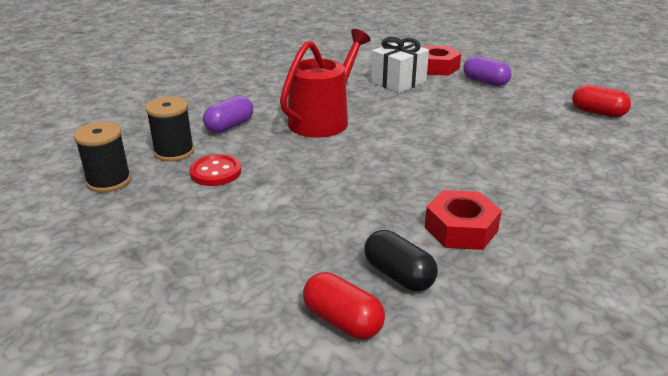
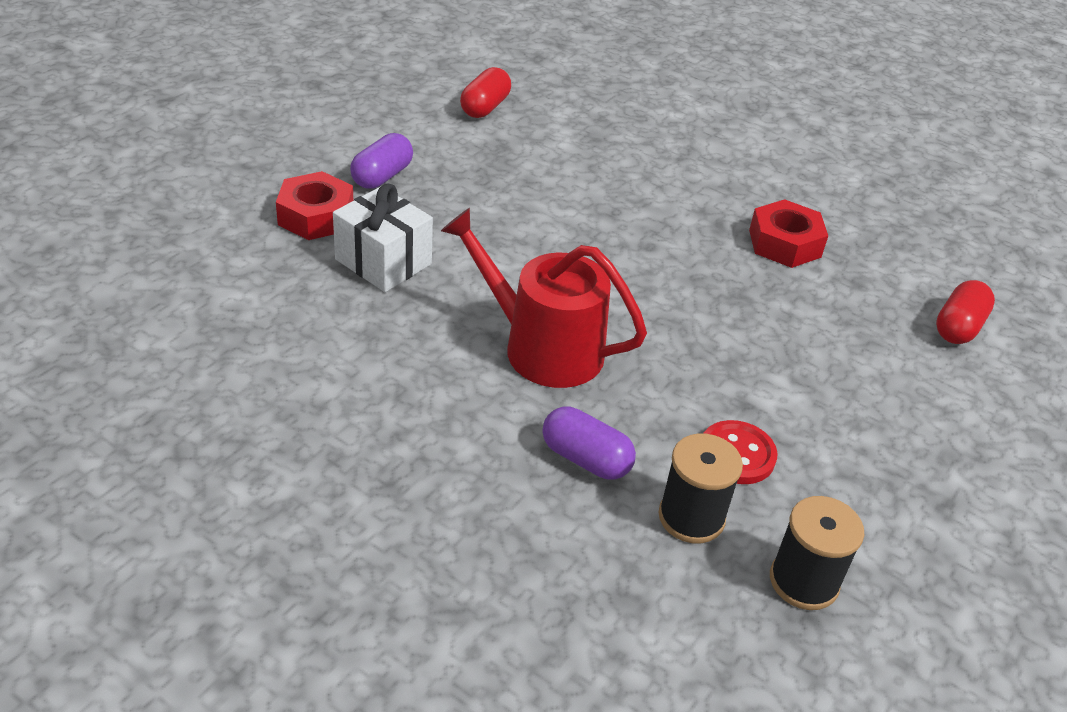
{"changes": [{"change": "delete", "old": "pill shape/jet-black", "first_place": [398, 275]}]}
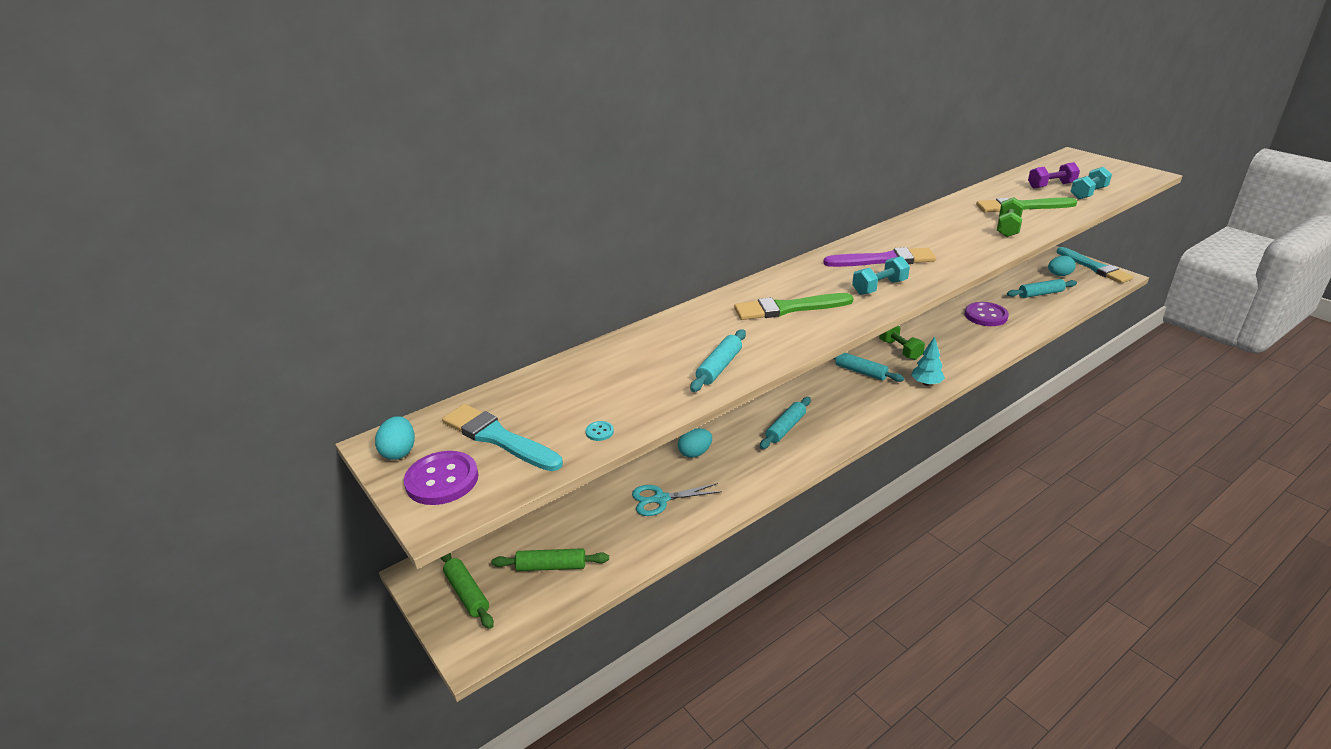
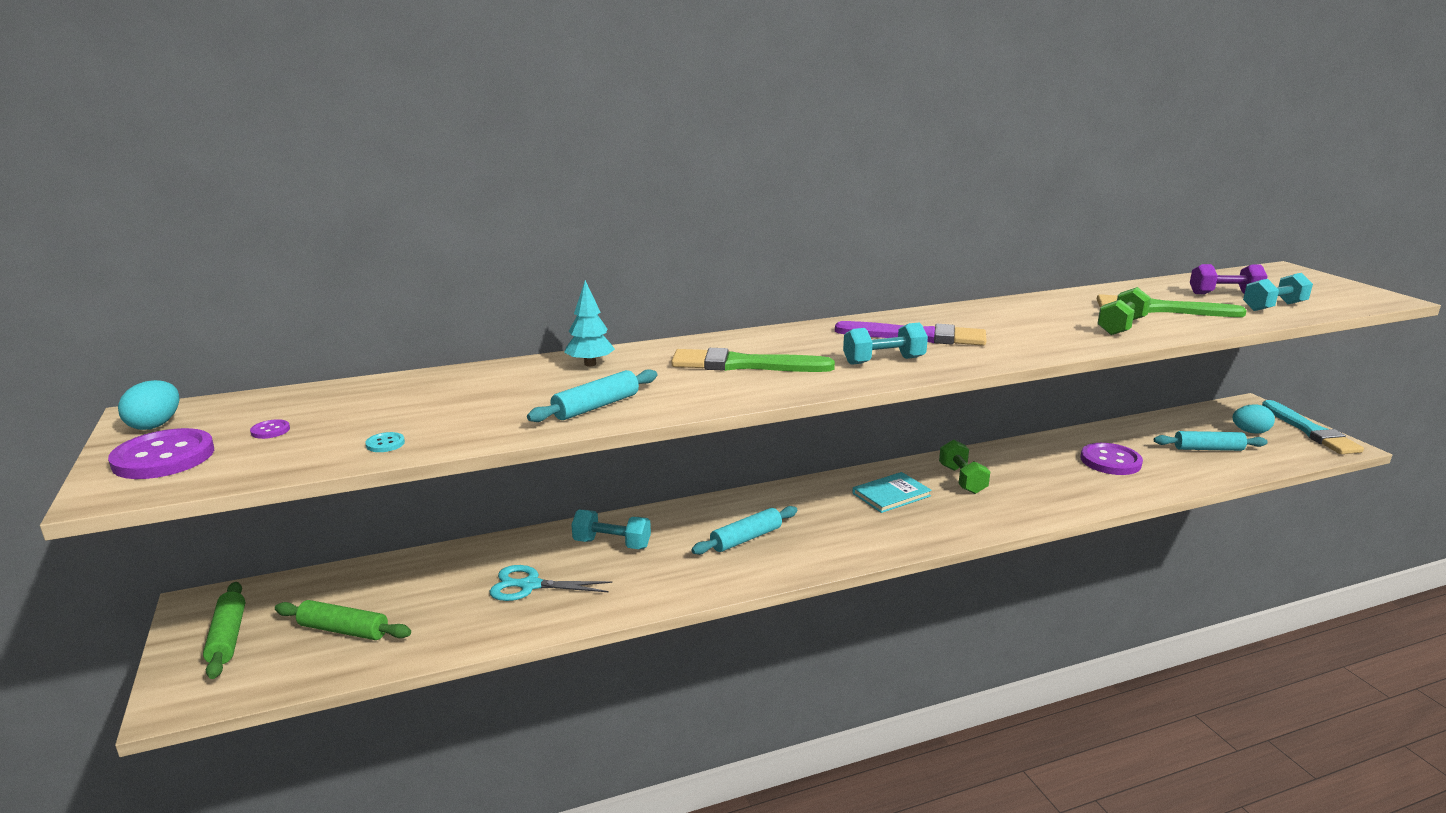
{"changes": [{"change": "replace", "old": "paintbrush/turquoise", "new": "sewing button/royal purple", "first_place": [498, 438], "second_place": [270, 430]}, {"change": "replace", "old": "egg/turquoise", "new": "hand weight/turquoise", "first_place": [695, 453], "second_place": [612, 544]}, {"change": "replace", "old": "rolling pin/turquoise", "new": "hardcover/turquoise", "first_place": [860, 372], "second_place": [891, 495]}, {"change": "move", "old": "fir tree/turquoise", "first_place": [926, 383], "second_place": [590, 364]}]}
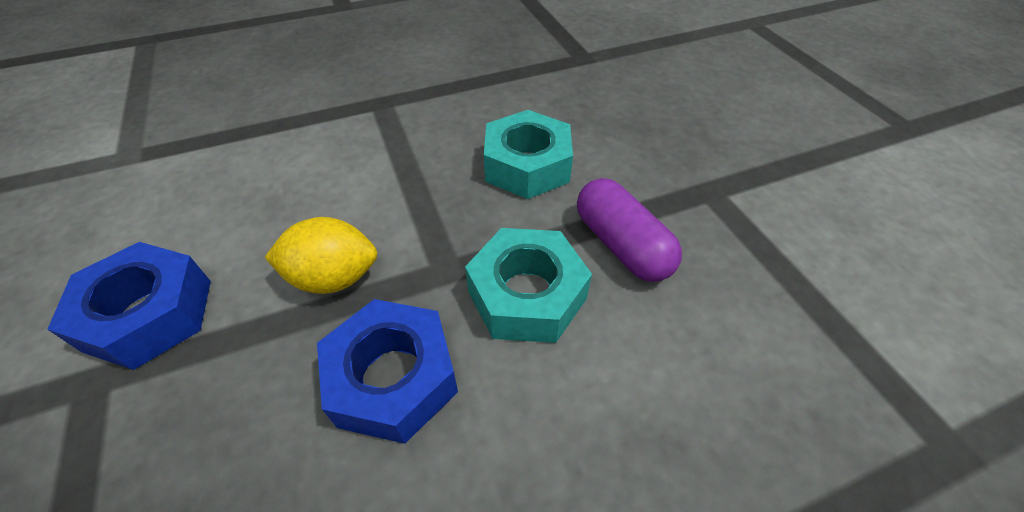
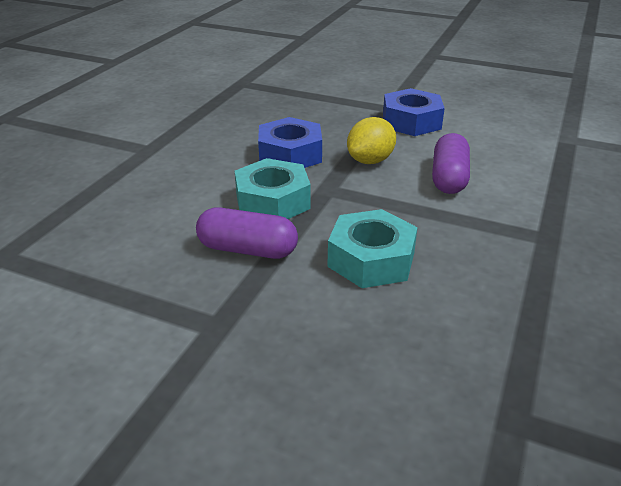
{"changes": [{"change": "insert", "new": "pill shape/royal purple", "second_place": [448, 178]}]}
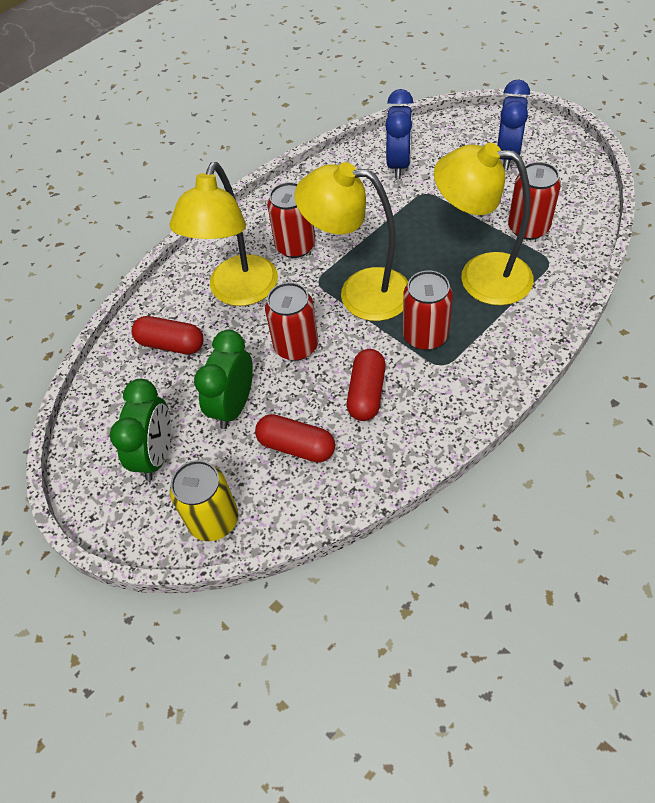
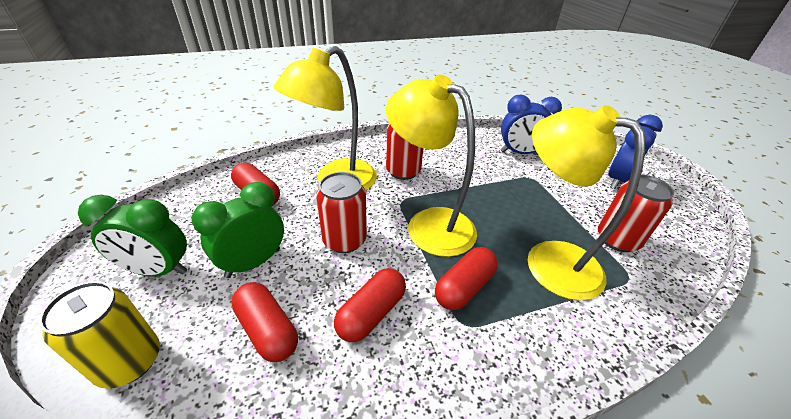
{"changes": [{"change": "rotate", "old": "bedside clock/leaf-green", "first_place": [156, 455], "second_place": [158, 270], "degrees": 60}, {"change": "rotate", "old": "bedside clock/cobalt", "first_place": [399, 165], "second_place": [520, 153], "degrees": 60}, {"change": "replace", "old": "soda can/crimson", "new": "pill shape/crimson", "first_place": [425, 335], "second_place": [464, 287]}]}
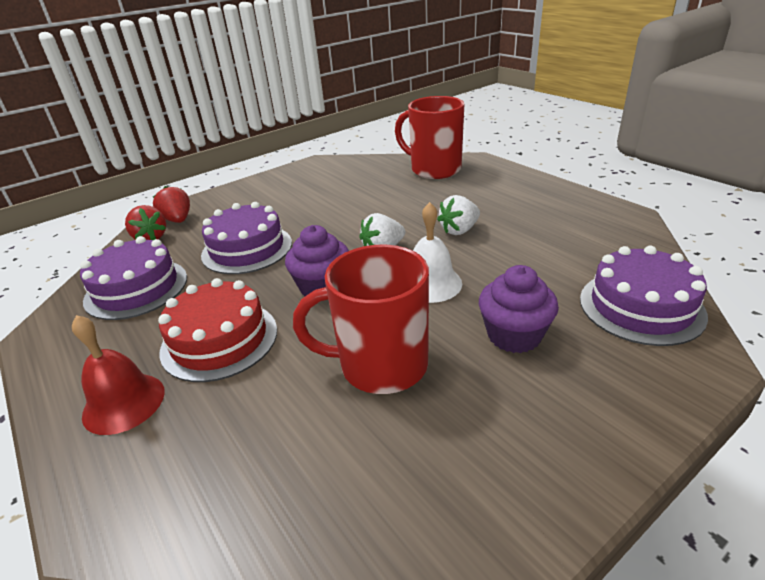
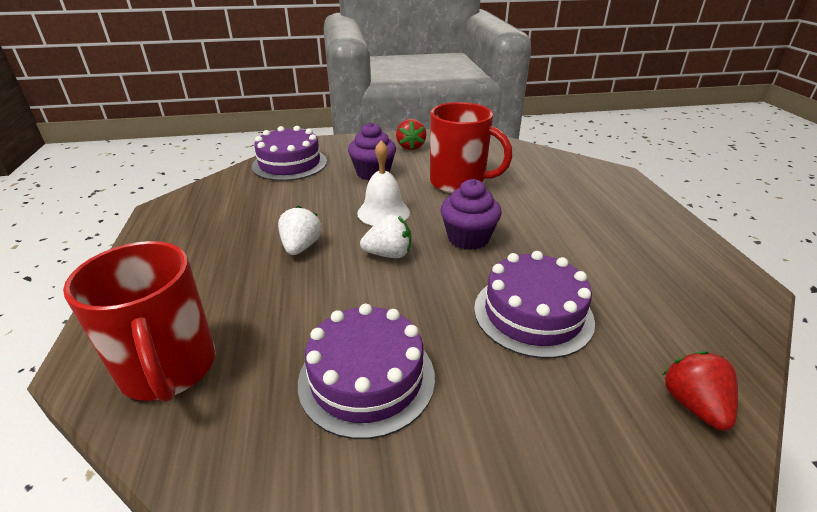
{"changes": [{"change": "delete", "old": "school bell/crimson", "first_place": [124, 403]}, {"change": "move", "old": "layer cake/royal purple", "first_place": [136, 288], "second_place": [366, 378]}, {"change": "move", "old": "toy strawberry/crimson", "first_place": [178, 220], "second_place": [410, 147]}, {"change": "delete", "old": "layer cake/crimson", "first_place": [219, 340]}, {"change": "rotate", "old": "toy strawberry/snow-white", "first_place": [459, 230], "second_place": [301, 247], "degrees": -75}]}
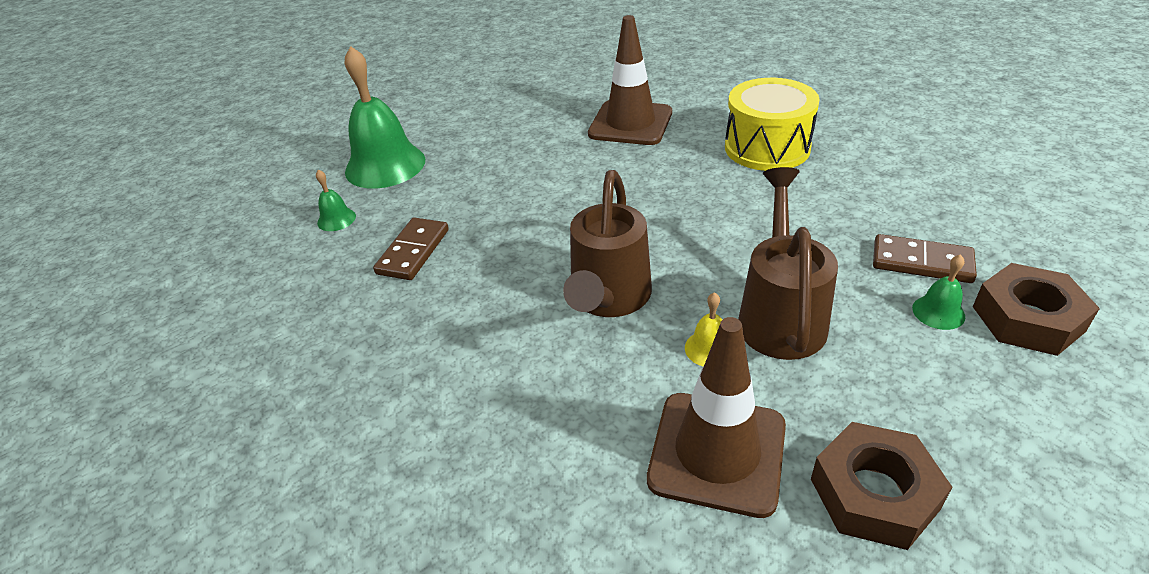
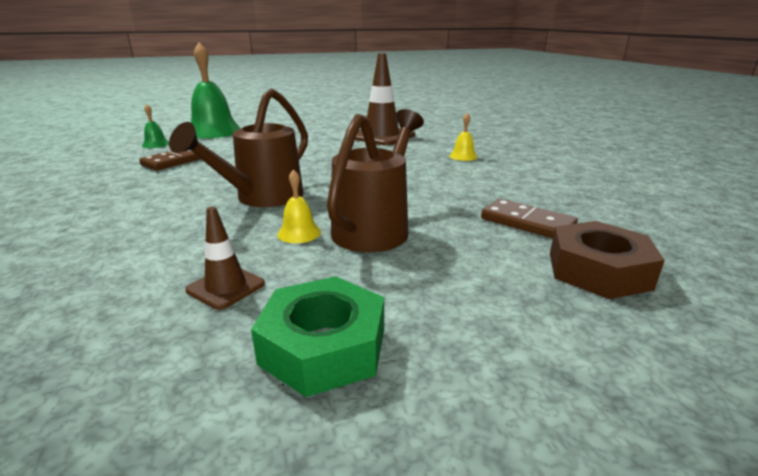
{"changes": [{"change": "resize", "old": "safety cone/russet", "first_place": [717, 452], "second_place": [226, 287], "factor": 0.5}, {"change": "replace", "old": "snare drum/bright yellow", "new": "school bell/bright yellow", "first_place": [767, 148], "second_place": [463, 156]}, {"change": "recolor", "old": "hexagon nut/russet", "new": "hexagon nut/leaf-green", "first_place": [874, 494], "second_place": [323, 346]}, {"change": "delete", "old": "school bell/leaf-green", "first_place": [938, 312]}]}
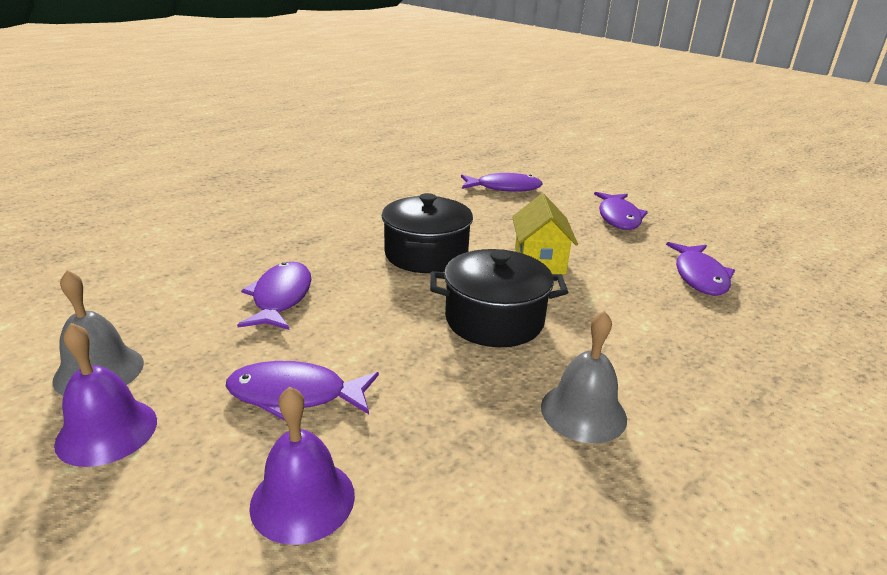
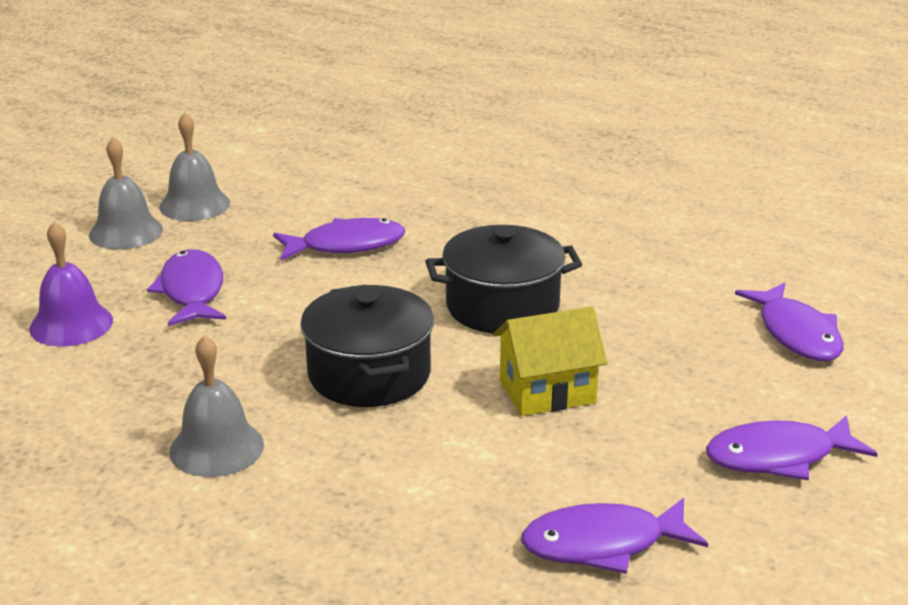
{"changes": [{"change": "recolor", "old": "school bell/royal purple", "new": "school bell/gray", "first_place": [107, 431], "second_place": [126, 232]}]}
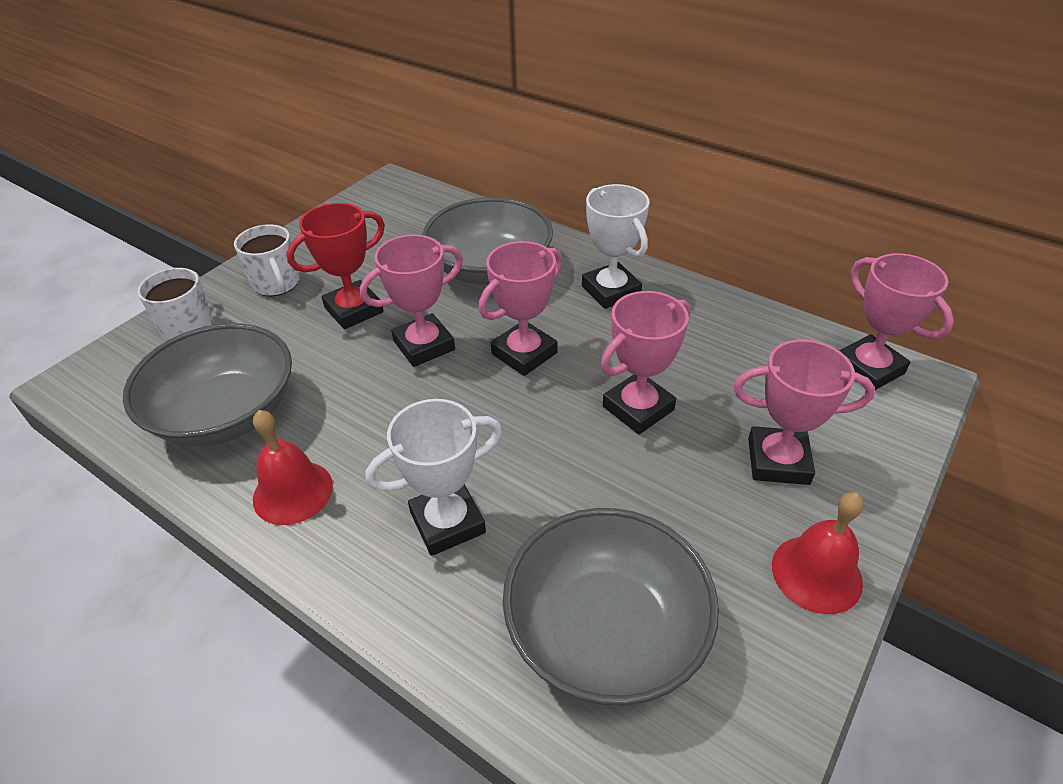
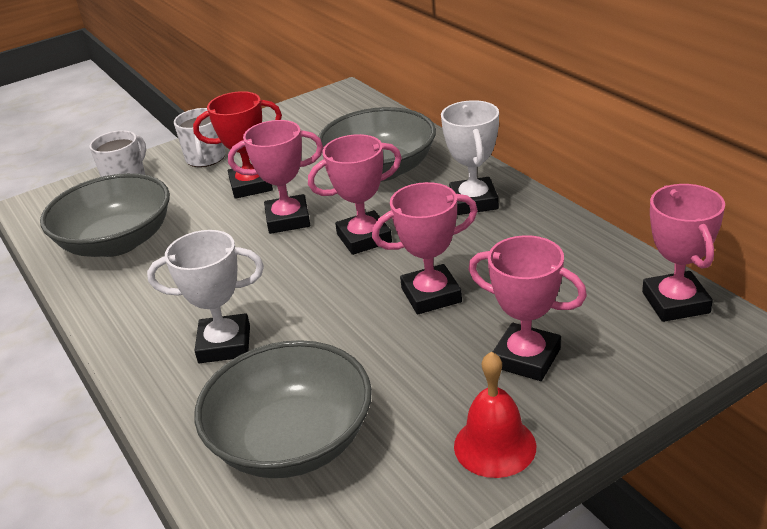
{"changes": [{"change": "delete", "old": "school bell/crimson", "first_place": [293, 492]}]}
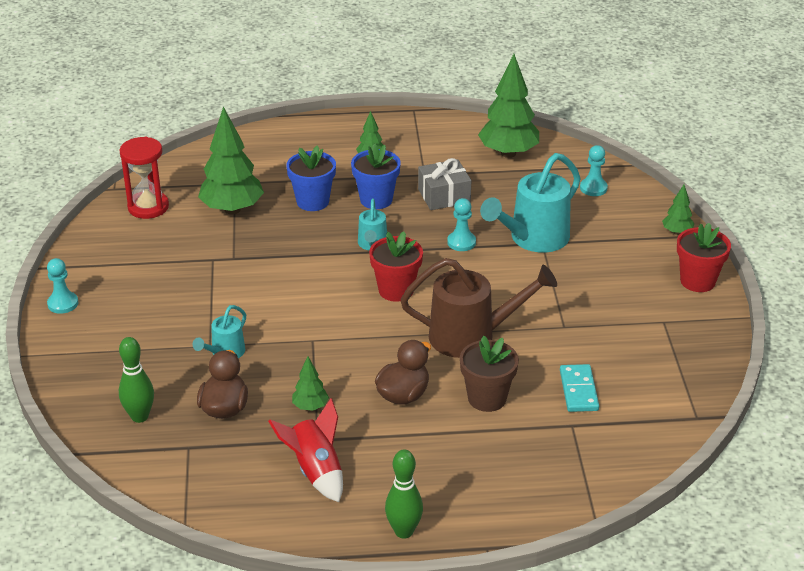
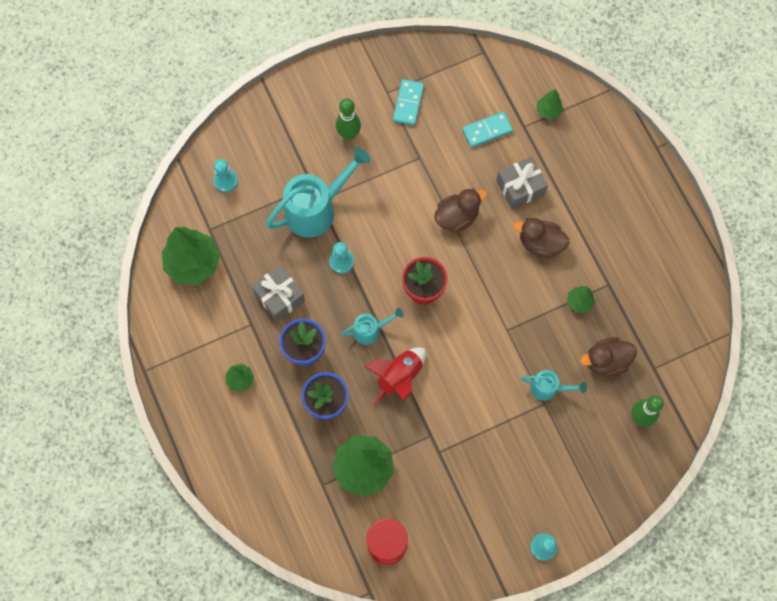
{"changes": [{"change": "move", "old": "toy rocket/crimson", "first_place": [316, 471], "second_place": [399, 377]}, {"change": "move", "old": "tenpin/leaf-green", "first_place": [404, 531], "second_place": [349, 134]}, {"change": "replace", "old": "sprinkling can/russet", "new": "toy duck/russet", "first_place": [472, 336], "second_place": [457, 217]}, {"change": "replace", "old": "plant pot/russet", "new": "wrapped gift/gray", "first_place": [487, 398], "second_place": [520, 187]}, {"change": "rotate", "old": "sprinkling can/turquoise", "first_place": [533, 239], "second_place": [317, 208], "degrees": -60}, {"change": "move", "old": "fir tree/leaf-green", "first_place": [677, 232], "second_place": [548, 111]}, {"change": "delete", "old": "plant pot/crimson", "first_place": [697, 281]}, {"change": "insert", "new": "domino piece/turquoise", "second_place": [408, 103]}]}
